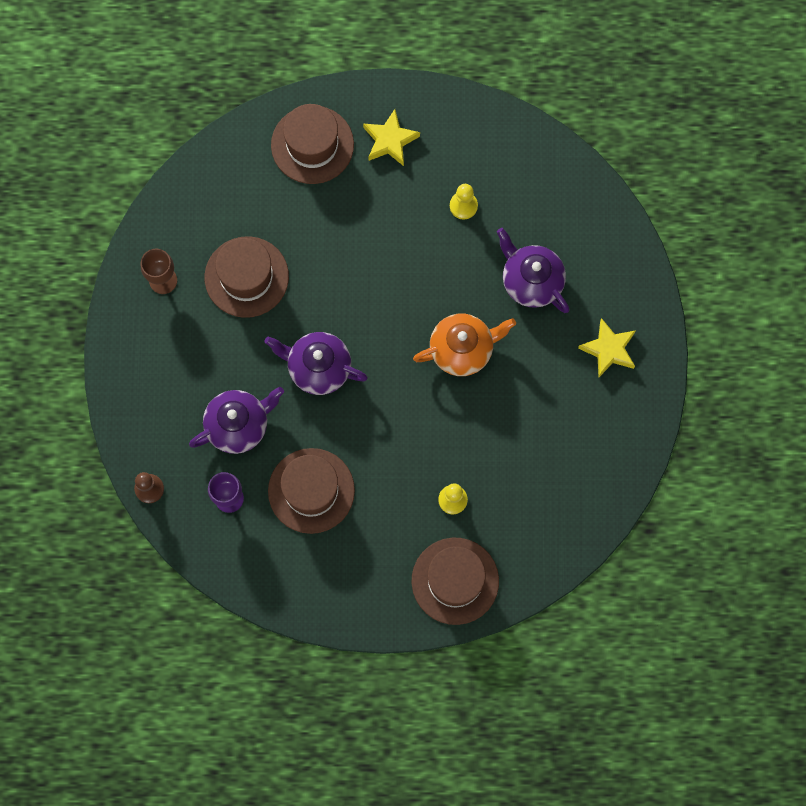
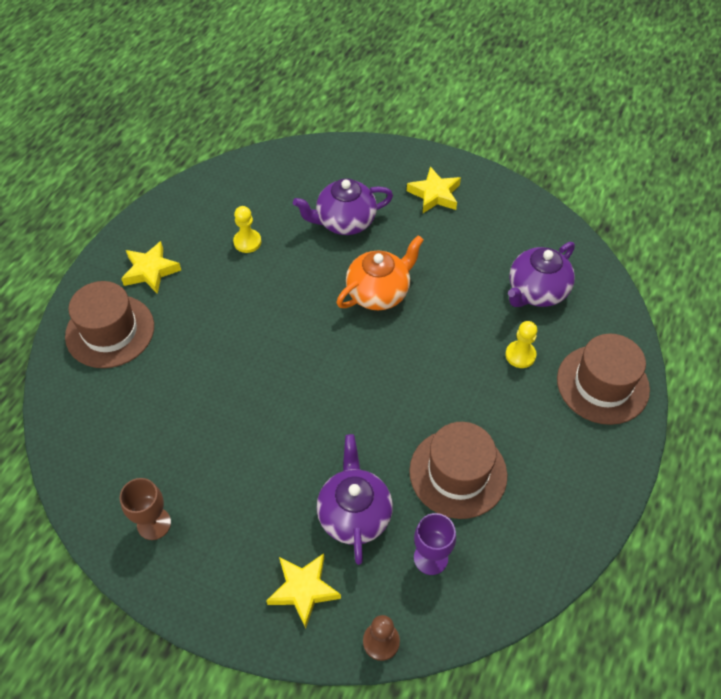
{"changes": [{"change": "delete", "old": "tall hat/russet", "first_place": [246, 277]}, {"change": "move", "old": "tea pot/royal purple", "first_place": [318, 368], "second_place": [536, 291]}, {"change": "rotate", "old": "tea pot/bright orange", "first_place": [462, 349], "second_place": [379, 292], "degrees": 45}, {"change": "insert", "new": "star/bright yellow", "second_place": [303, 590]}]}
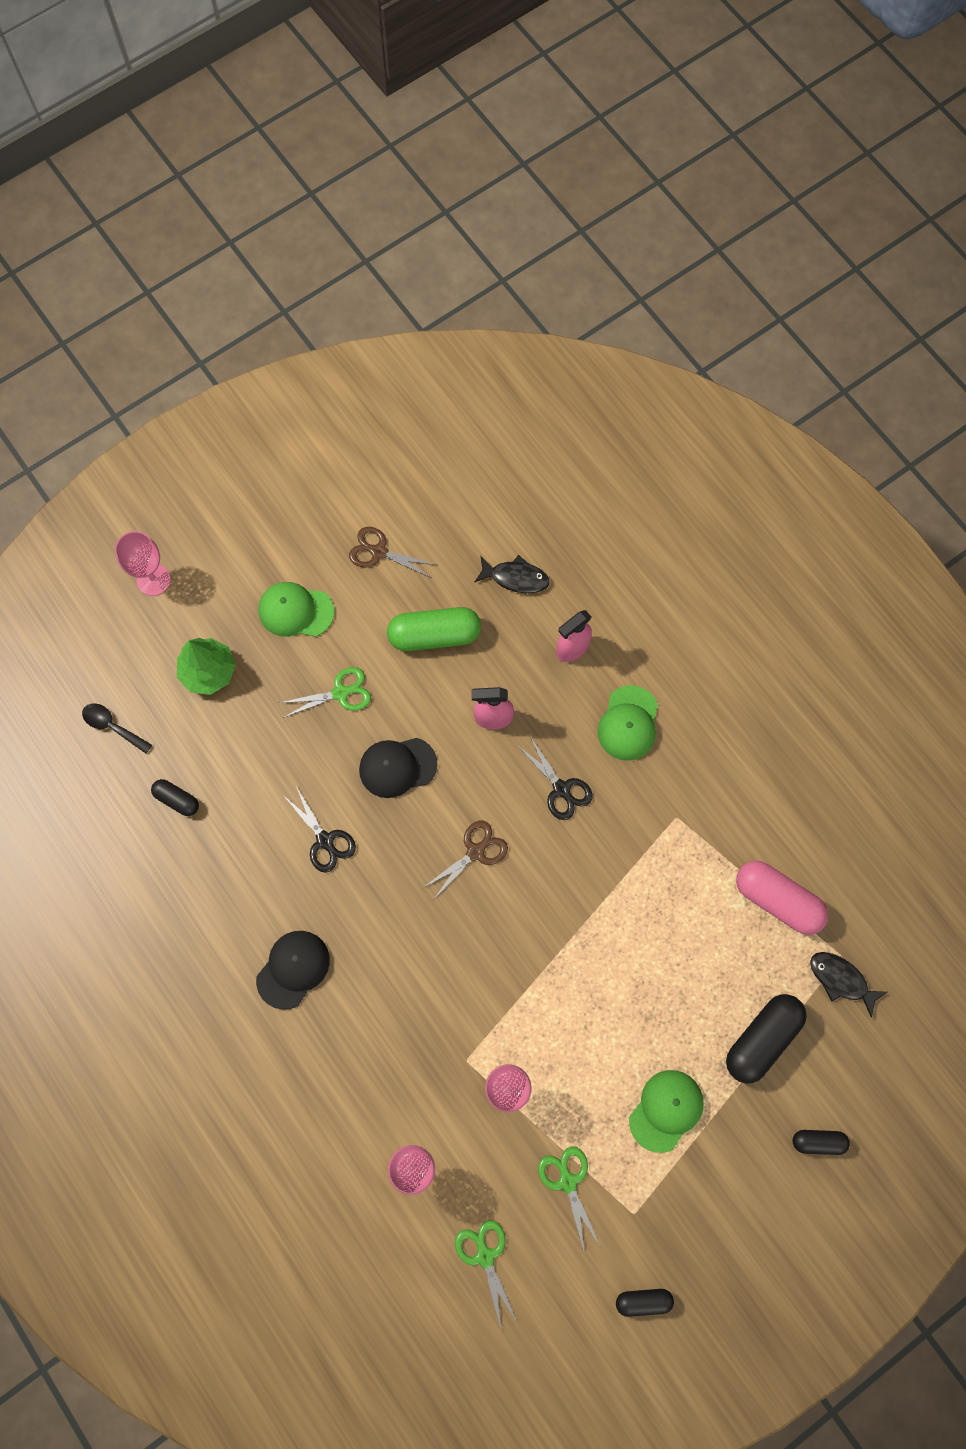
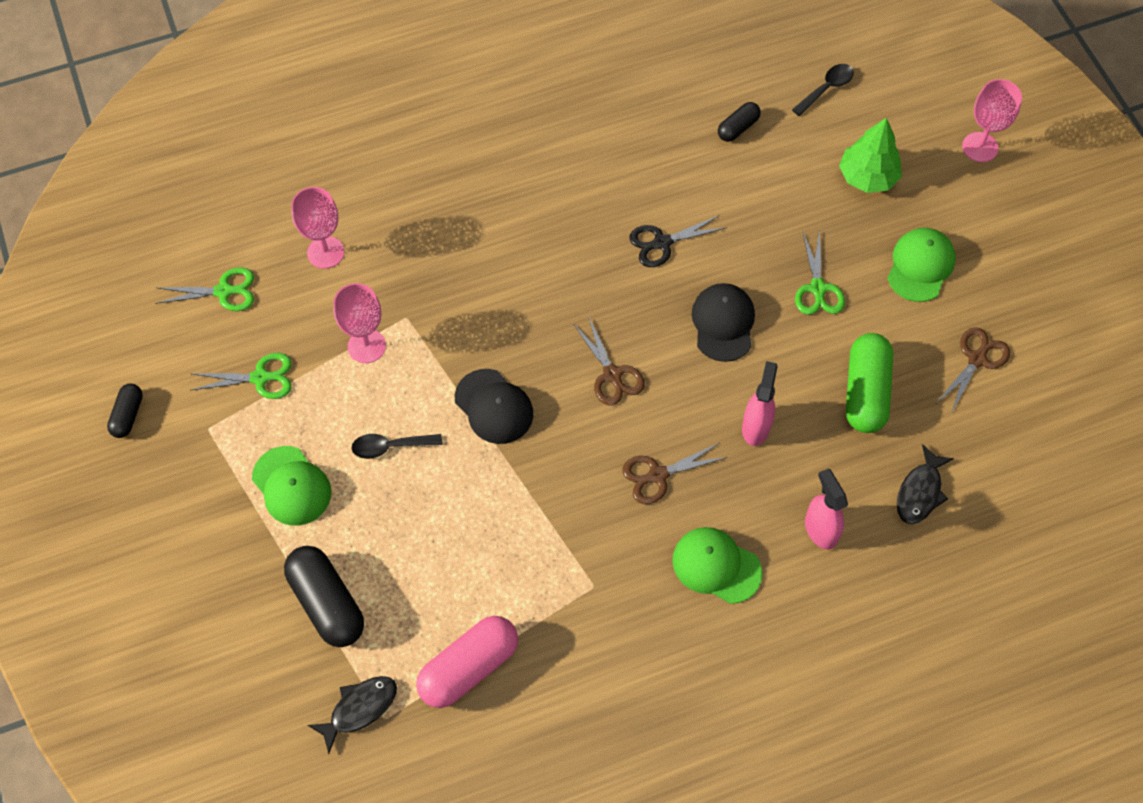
{"changes": [{"change": "move", "old": "cap/jet-black", "first_place": [293, 969], "second_place": [494, 407]}, {"change": "recolor", "old": "pair of scissors/jet-black", "new": "pair of scissors/russet", "first_place": [561, 789], "second_place": [658, 475]}, {"change": "delete", "old": "pill shape/jet-black", "first_place": [818, 1142]}, {"change": "insert", "new": "teaspoon/jet-black", "second_place": [390, 447]}]}
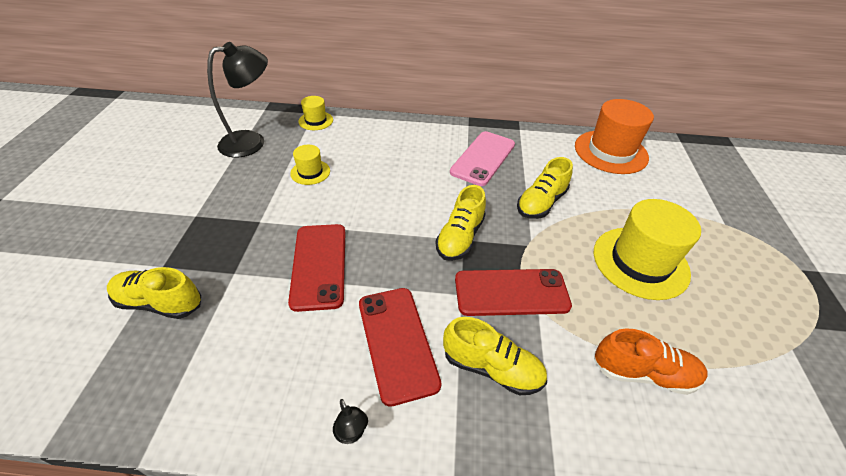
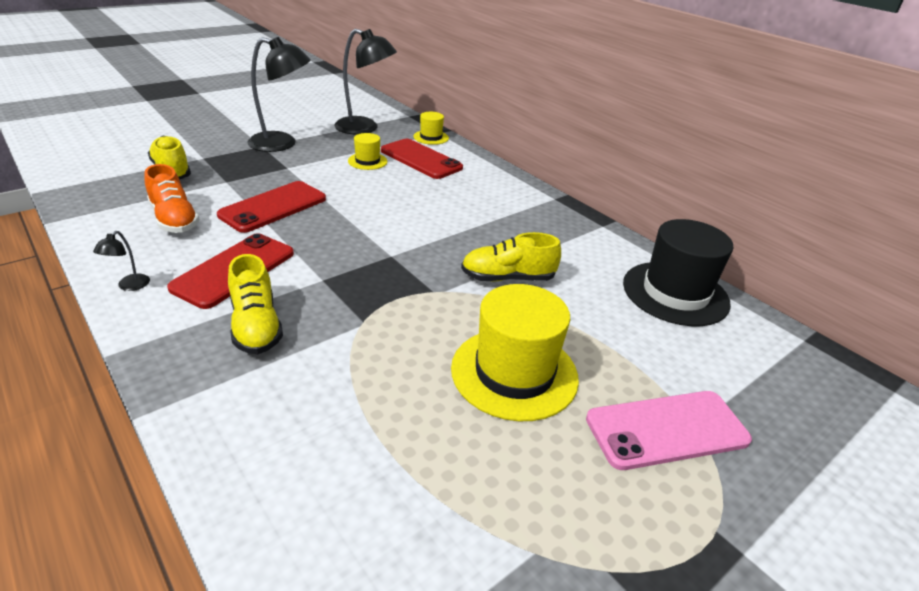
{"changes": [{"change": "delete", "old": "shoe/bright yellow", "first_place": [460, 237]}, {"change": "move", "old": "mobile phone/rosy", "first_place": [483, 158], "second_place": [666, 429]}, {"change": "move", "old": "mobile phone/crimson", "first_place": [511, 292], "second_place": [421, 159]}, {"change": "recolor", "old": "tall hat/bright orange", "new": "tall hat/jet-black", "first_place": [610, 152], "second_place": [675, 293]}, {"change": "move", "old": "shoe/bright orange", "first_place": [643, 373], "second_place": [174, 219]}, {"change": "insert", "new": "reading lamp/jet-black", "second_place": [282, 144]}]}
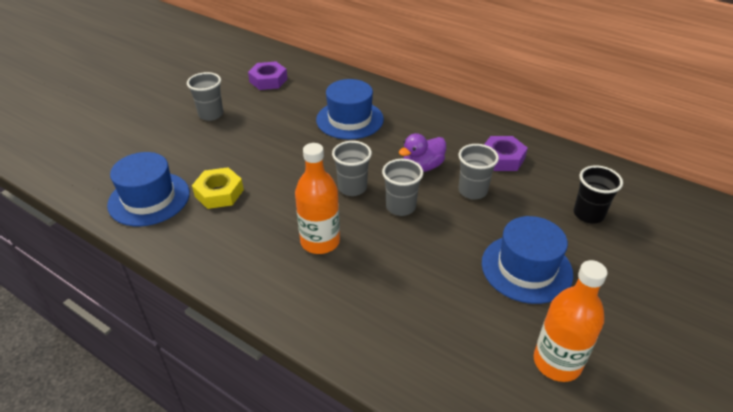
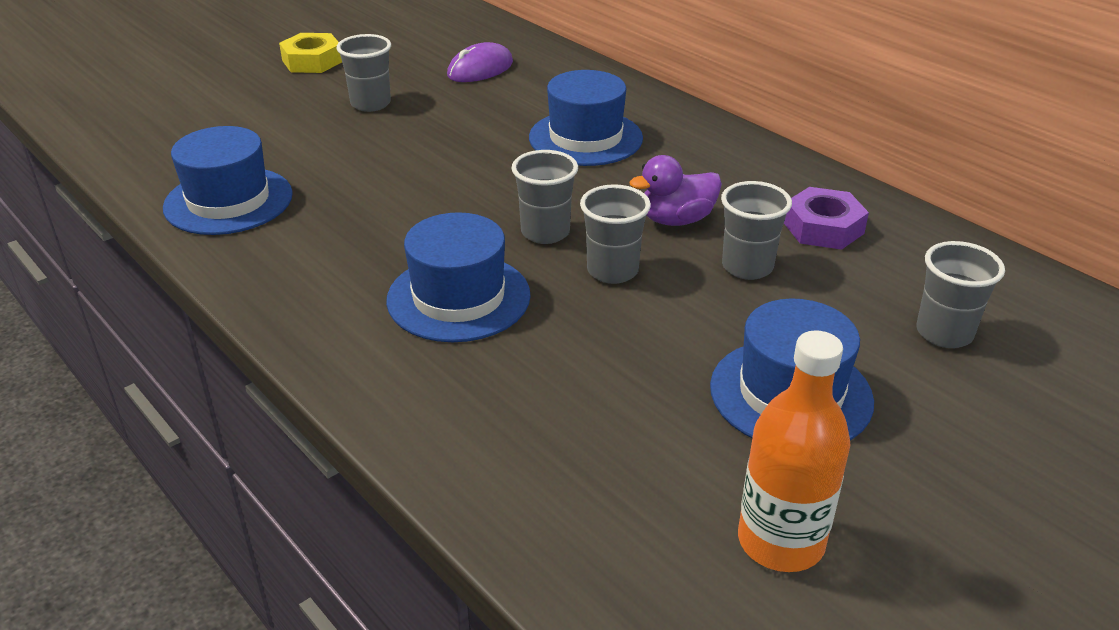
{"changes": [{"change": "move", "old": "hexagon nut/bright yellow", "first_place": [219, 193], "second_place": [312, 61]}, {"change": "replace", "old": "hexagon nut/royal purple", "new": "PC mouse/royal purple", "first_place": [268, 80], "second_place": [480, 69]}, {"change": "replace", "old": "flask/bright orange", "new": "tall hat/cobalt", "first_place": [320, 241], "second_place": [458, 297]}, {"change": "recolor", "old": "cup/jet-black", "new": "cup/gray", "first_place": [588, 214], "second_place": [944, 333]}]}
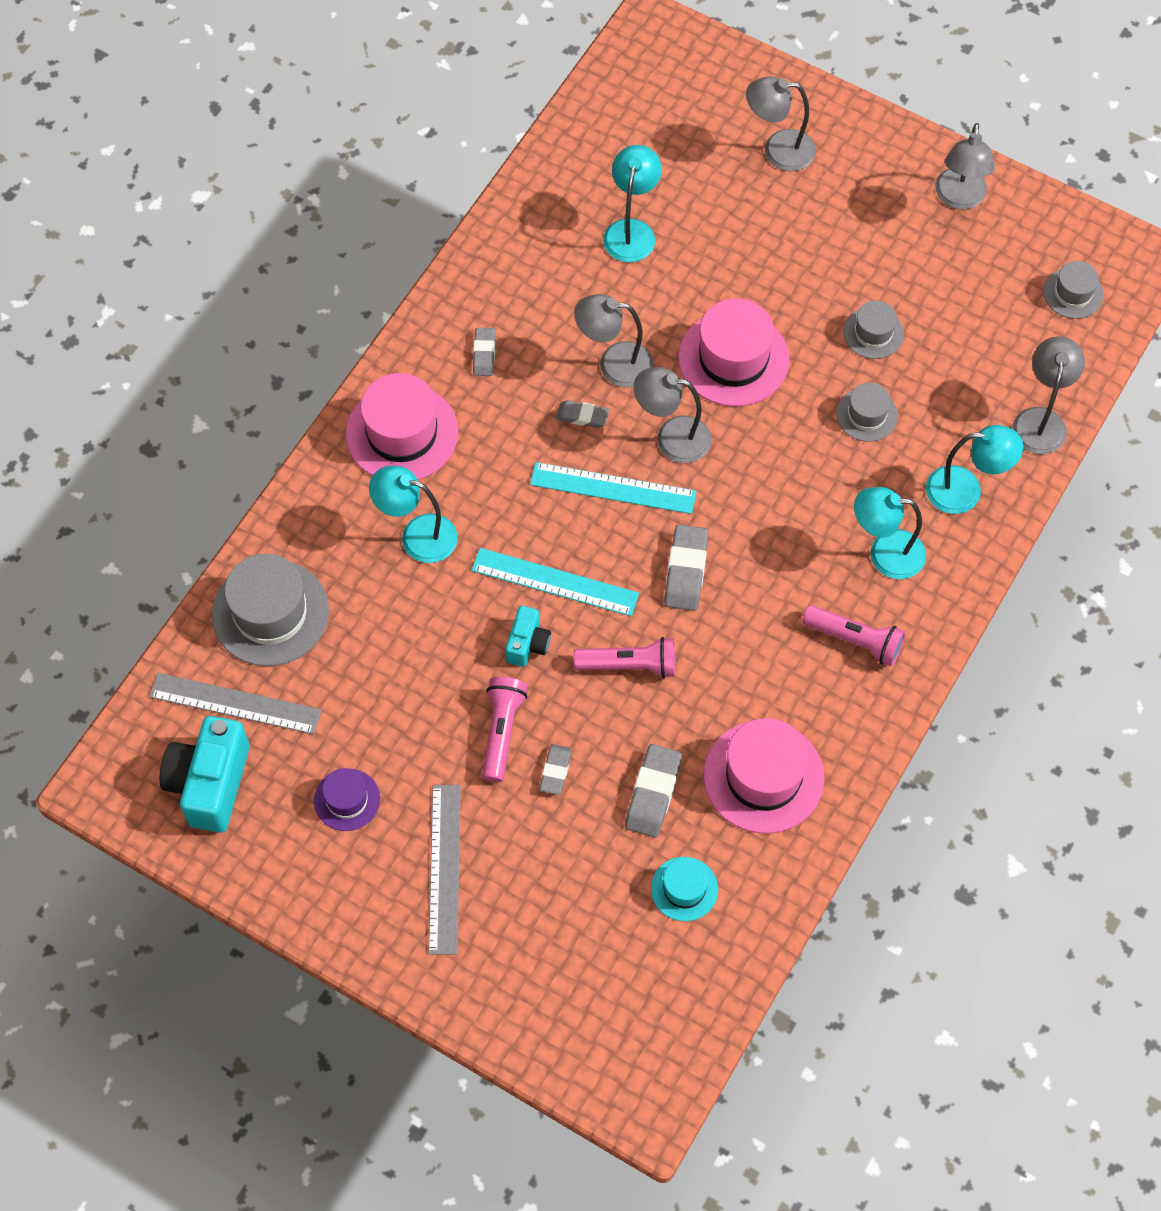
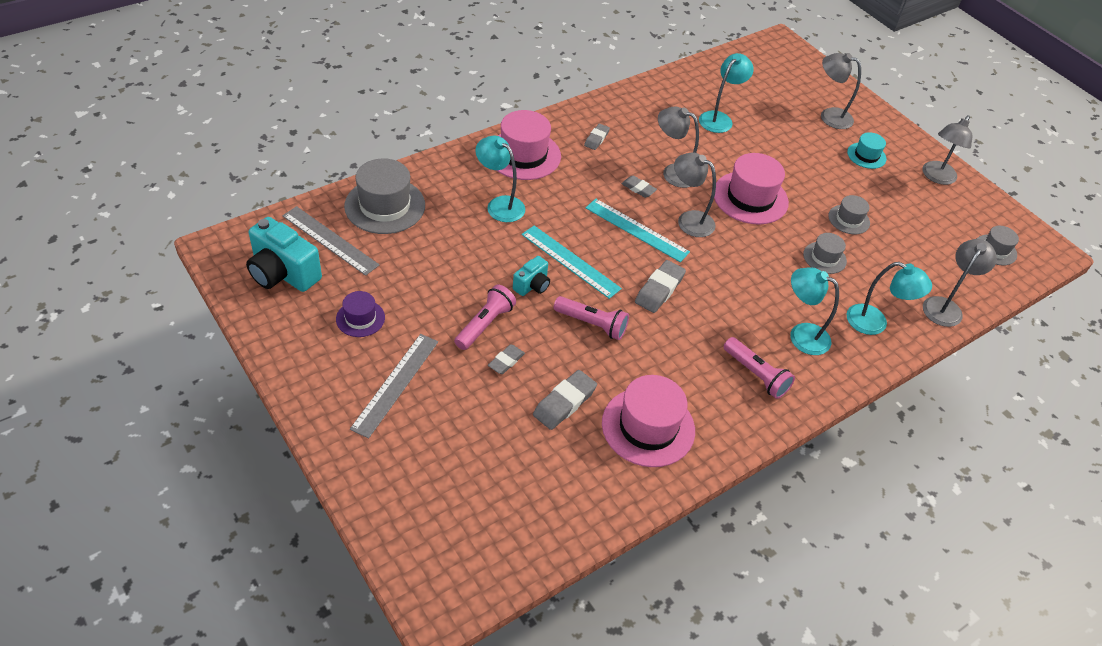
{"changes": [{"change": "rotate", "old": "camera/turquoise", "first_place": [210, 784], "second_place": [283, 273], "degrees": -90}, {"change": "move", "old": "tall hat/turquoise", "first_place": [684, 889], "second_place": [866, 155]}]}
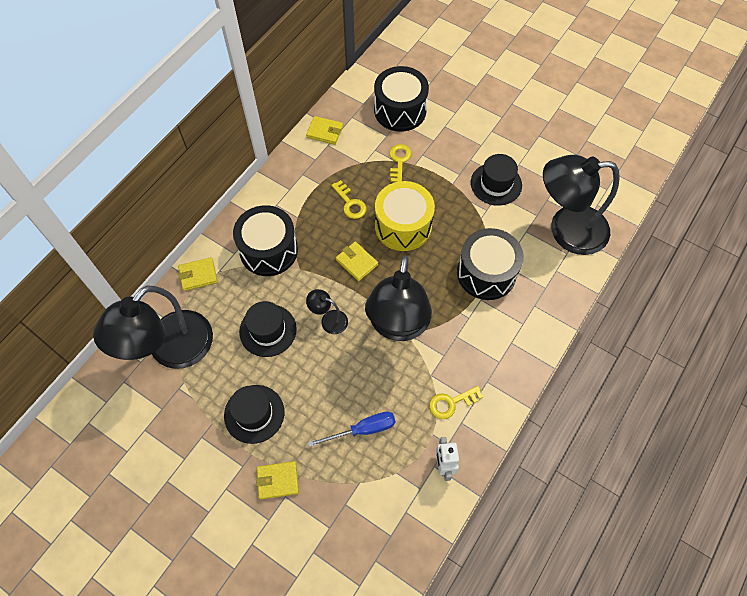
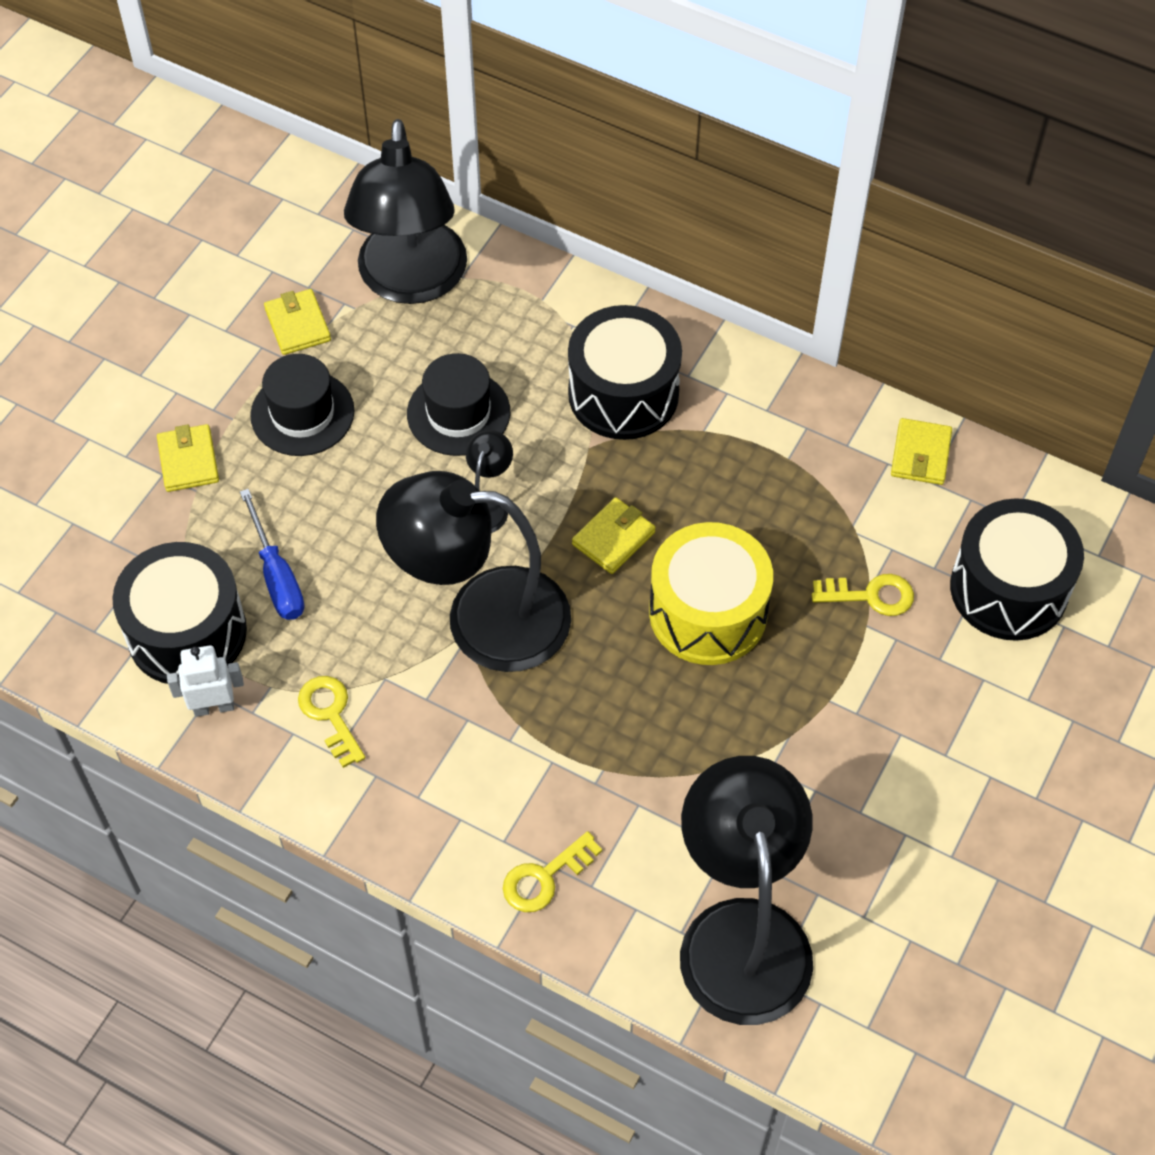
{"changes": [{"change": "rotate", "old": "reading lamp/jet-black", "first_place": [171, 350], "second_place": [411, 282], "degrees": -120}, {"change": "move", "old": "billfold/bright yellow", "first_place": [198, 275], "second_place": [298, 325]}, {"change": "move", "old": "latchkey/bright yellow", "first_place": [350, 203], "second_place": [545, 877]}, {"change": "move", "old": "snare drum/jet-black", "first_place": [486, 273], "second_place": [187, 632]}, {"change": "delete", "old": "tall hat/jet-black", "first_place": [496, 184]}]}
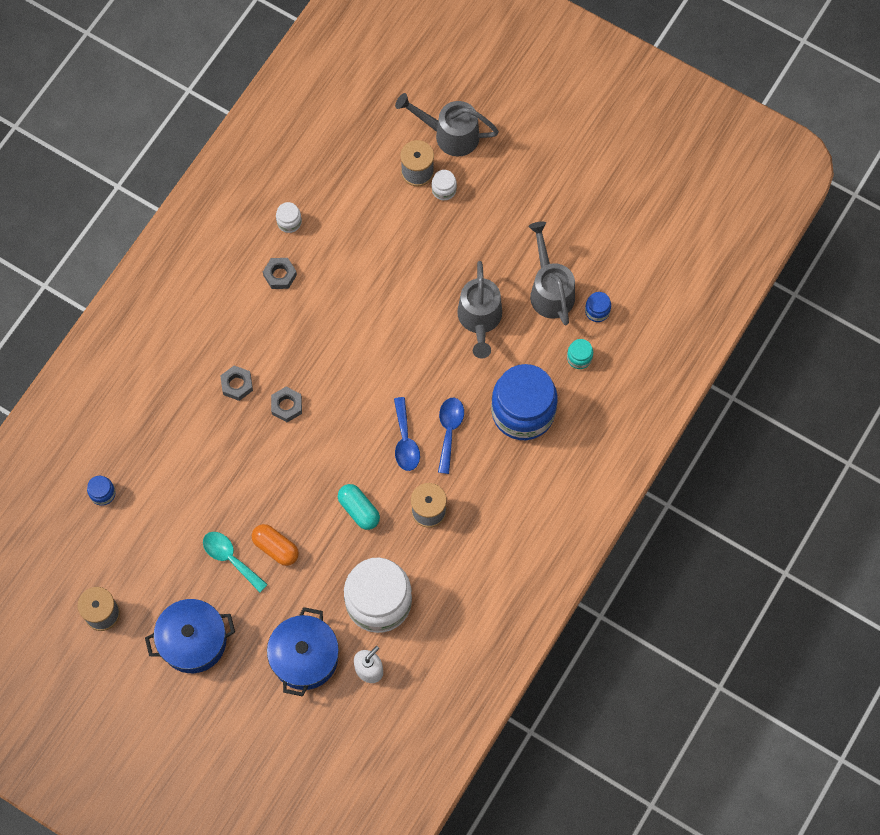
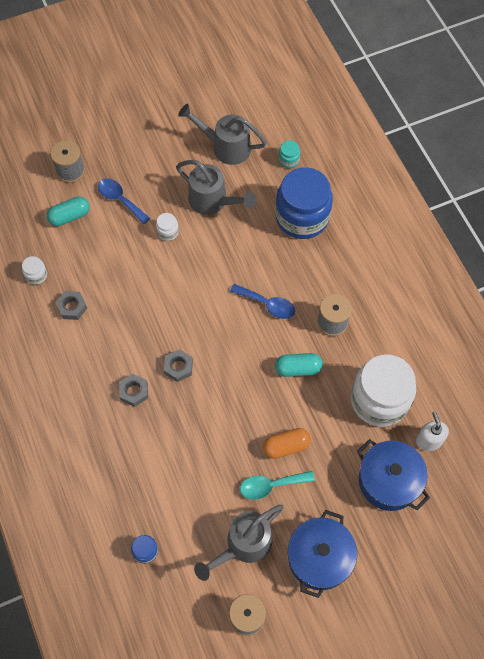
{"changes": [{"change": "move", "old": "sprinkling can/gray", "first_place": [450, 134], "second_place": [243, 545]}, {"change": "move", "old": "preserve jar/snow-white", "first_place": [444, 190], "second_place": [168, 232]}, {"change": "move", "old": "teaspoon/cobalt", "first_place": [449, 431], "second_place": [120, 199]}, {"change": "delete", "old": "preserve jar/cobalt", "first_place": [597, 311]}, {"change": "insert", "new": "pill shape/turquoise", "second_place": [69, 216]}]}
